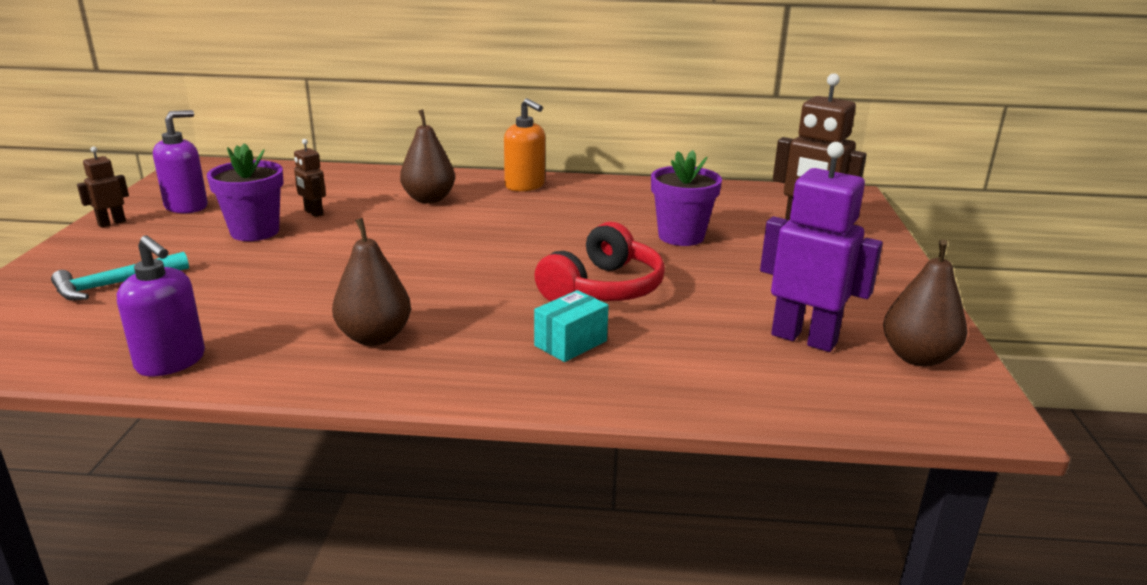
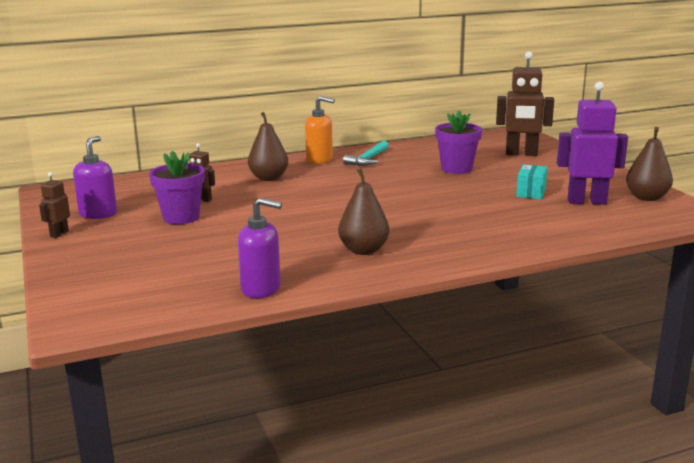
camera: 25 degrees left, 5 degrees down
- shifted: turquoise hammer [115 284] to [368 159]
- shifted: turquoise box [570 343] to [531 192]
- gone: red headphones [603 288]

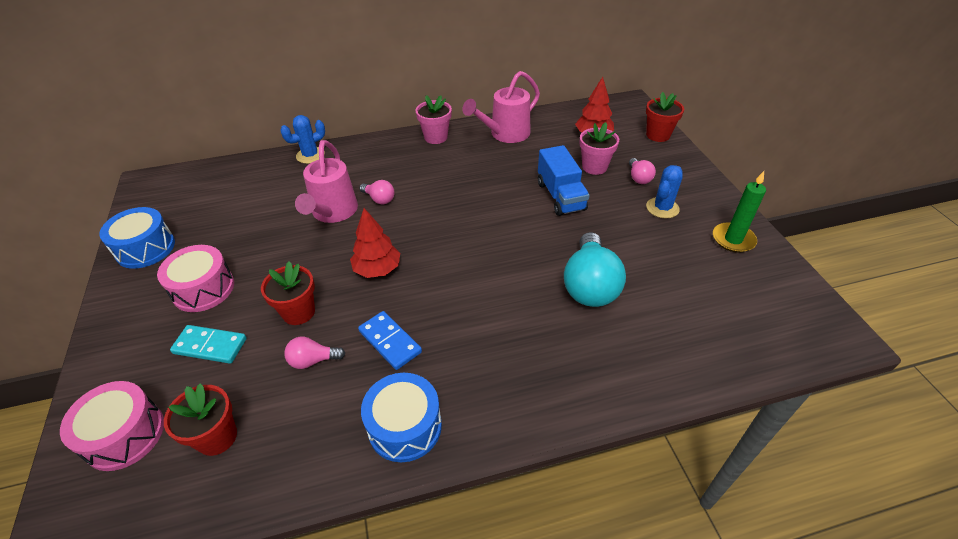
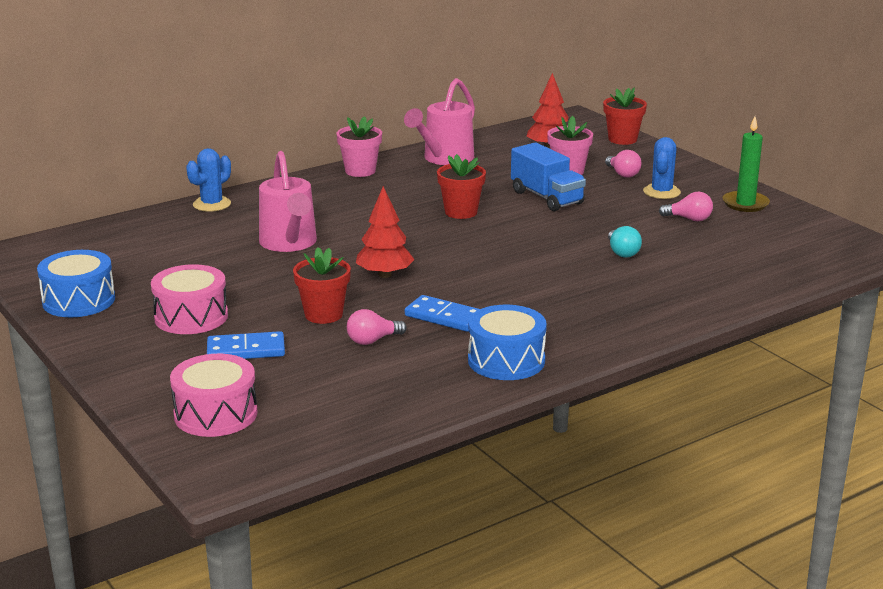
camera: 20 degrees left, 20 degrees down
- repainted: turquoise domino [210 346] to blue domino [246 350]
- shifted: red flower pot [217 437] to [461 212]
- scaled: turquoise light bulb [590 285] = [622 252] x0.49
- shifted: pink light bulb [379 199] to [689 219]

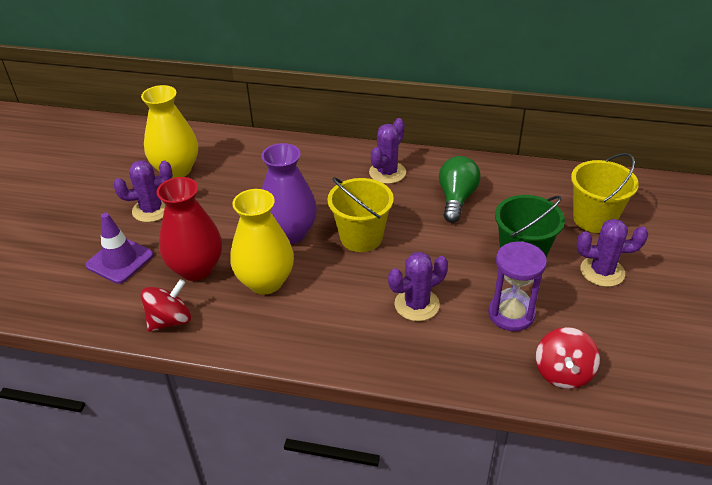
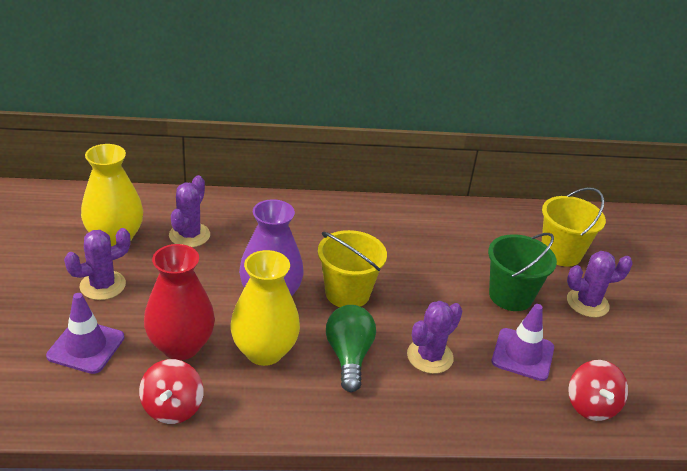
camera: 20 degrees left, 5 degrees down
- rotated: red spinning top [170 320] = [172 408] 150 degrees clockwise
- shifted: purple cactus [387 172] to [189 235]
- shifted: green light bulb [456 199] to [349 356]
- swapped: purple hourglass [511 314] to purple traffic cone [522 354]

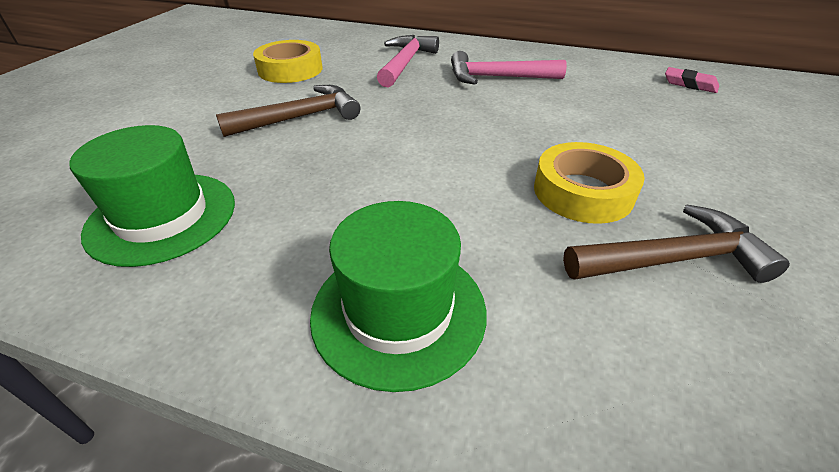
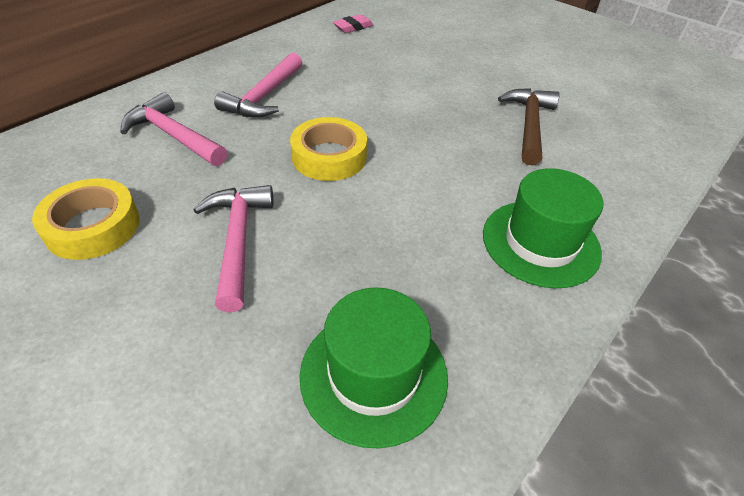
camera: 70 degrees left, 5 degrees up
- repainted: brown hammer [300 117] to pink hammer [237 241]
- shifted: yellow tape [582 192] to [329 156]

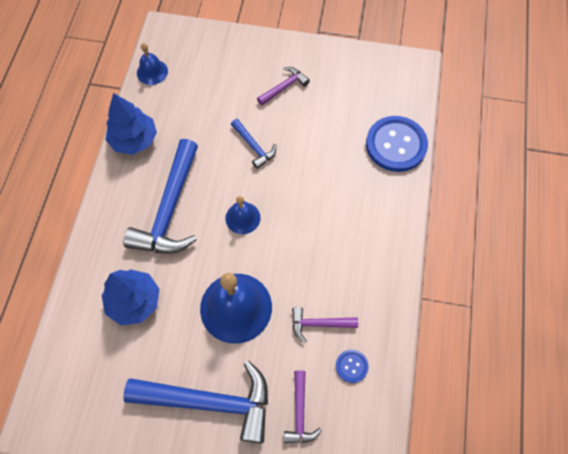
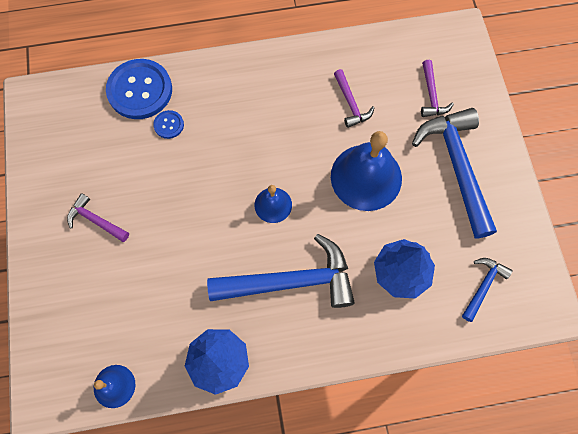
camera: 110 degrees left, 5 degrees up
- shifted: blue button [351 366] to [169 125]
- rotated: purple hammer [300 413] = [431 95] 105 degrees clockwise
- shifted: blue hammer [254 147] to [483 286]

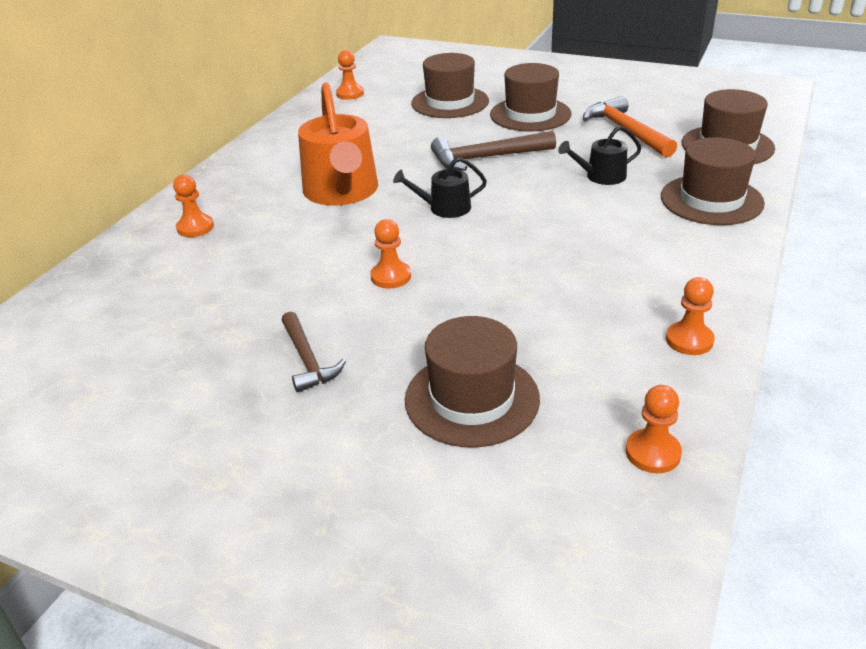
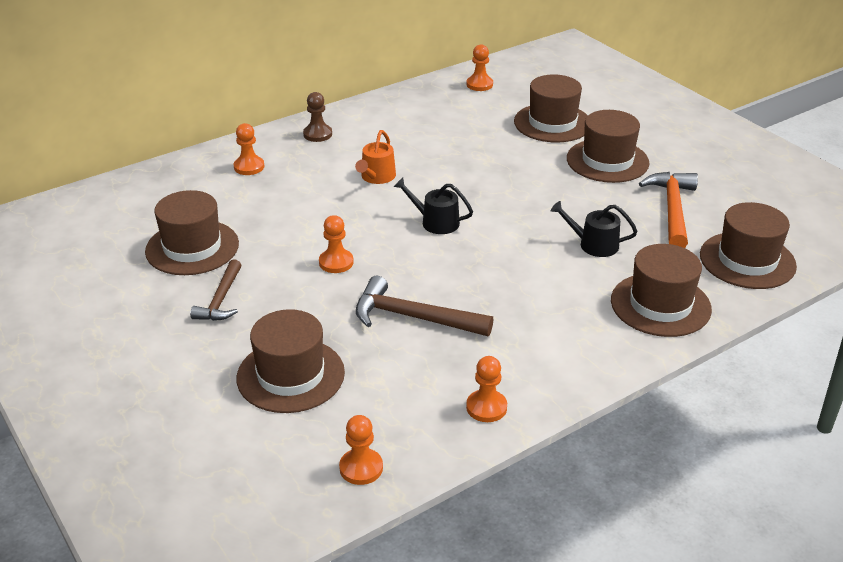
camera: 30 degrees right, 0 degrees up
- new: brown hat [192 247]
- new: brown pawn [317 134]
- scaled: orange watering can [342 192] = [376 177] x0.51
- shifted: brown hammer [487 158] to [414 317]

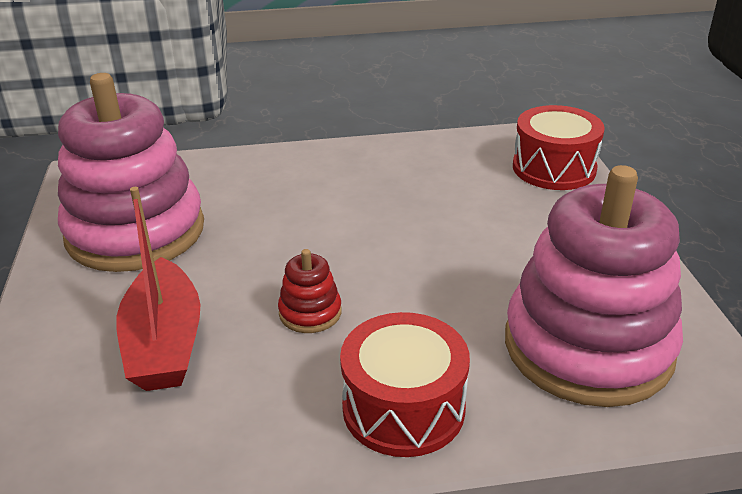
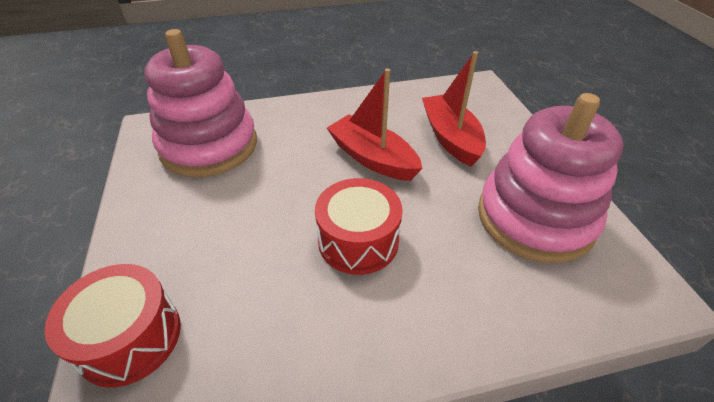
camera: 175 degrees right, 10 degrees up
- shifted: red drum [403 408] to [358 241]
- swapped: red stacking toy [310 312] to red boat [372 158]

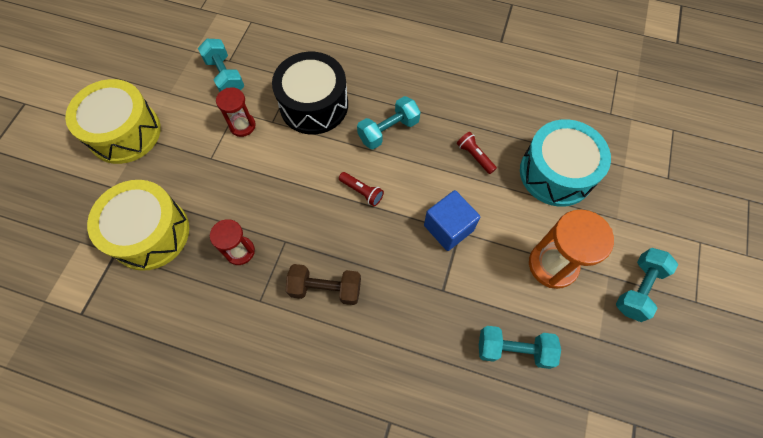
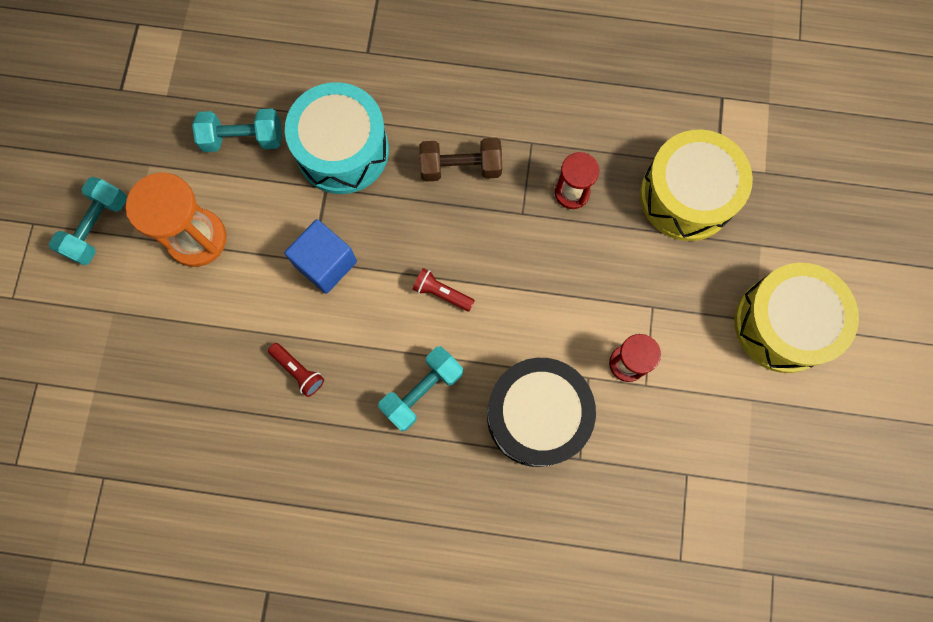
camera: 170 degrees right, 10 degrees up
- shifted: turquoise drum [556 173] to [342 150]
- gone: turquoise dumbbell [225 76]

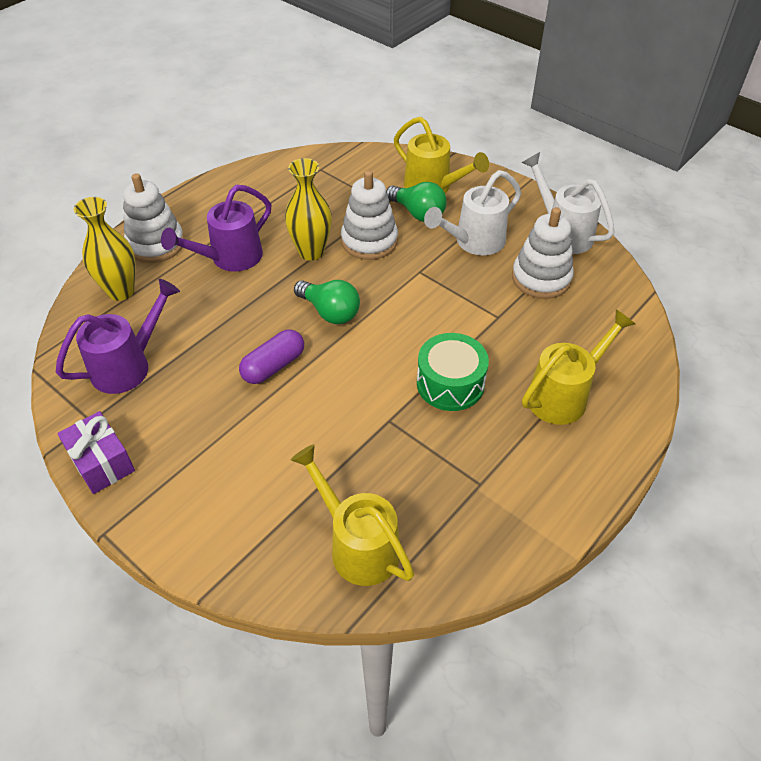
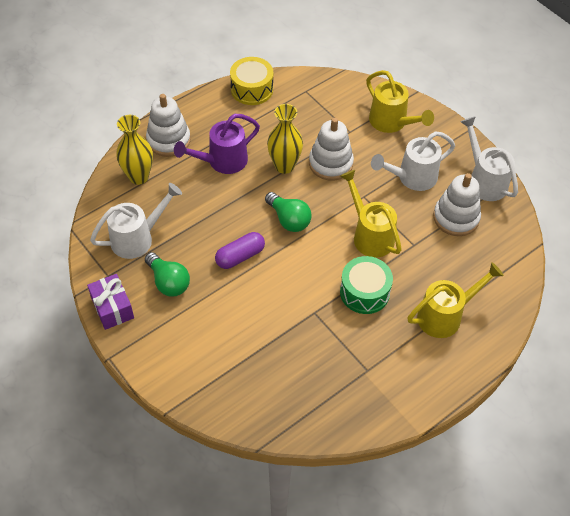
camera: 10 degrees right, 5 degrees up
- repainted: purple watering can [128 365] to white watering can [138 238]
- shifted: green light bulb [418 213] to [168 282]
- new: yellow drum [252 89]
- shifted: yellow watering can [357 544] to [370 235]

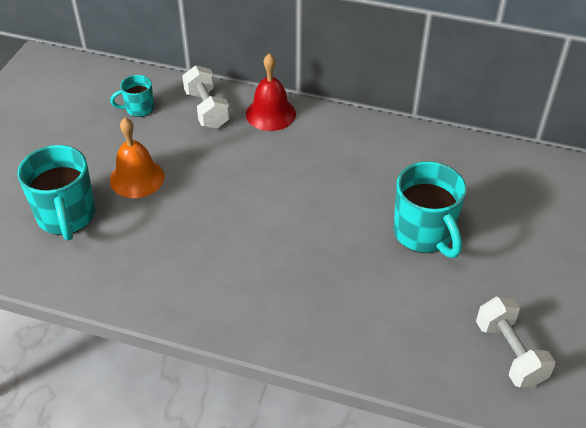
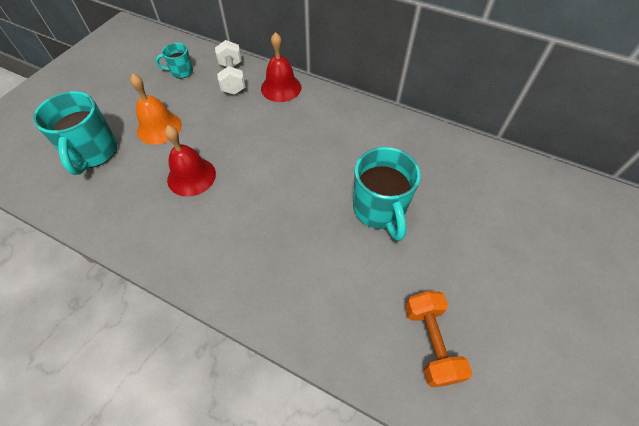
camera: 10 degrees right, 10 degrees up
- new: red bell [191 176]
- repainted: white dumbbell [509 353] to orange dumbbell [430 342]

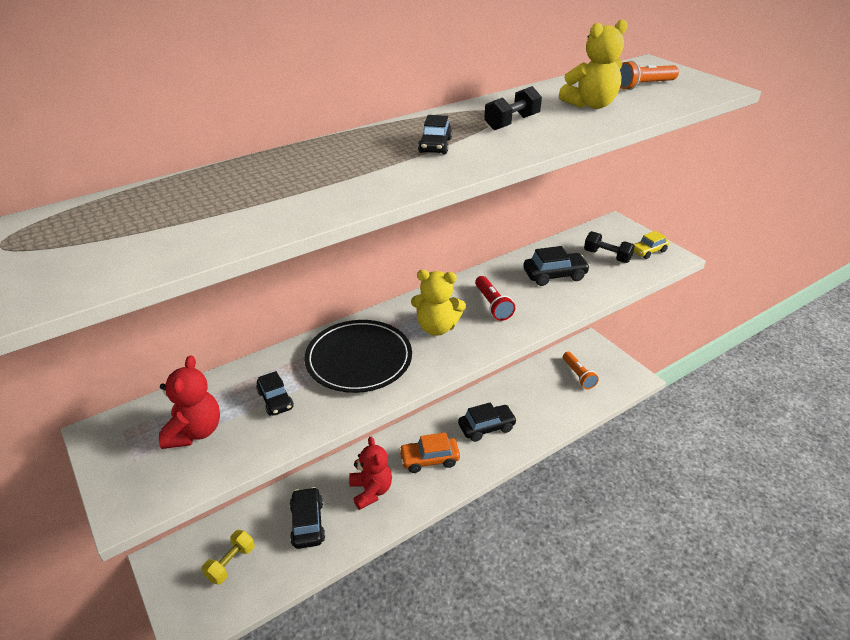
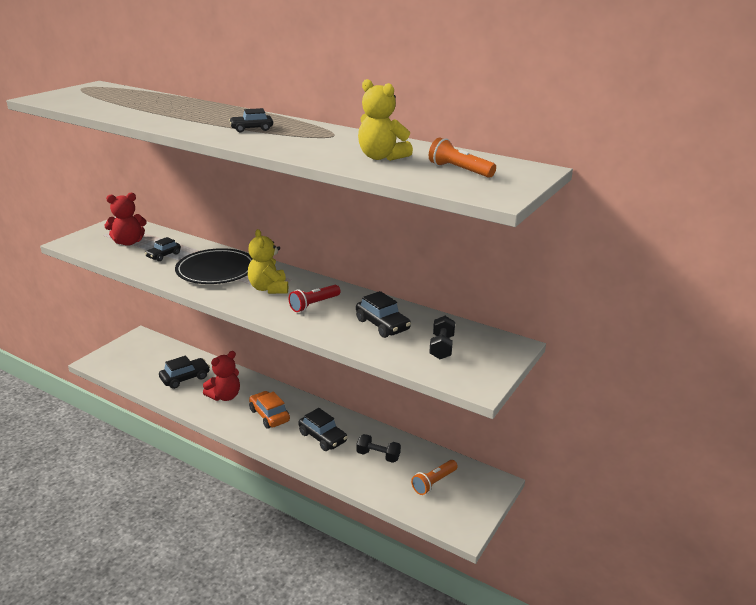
camera: 65 degrees right, 10 degrees down
- shifted: black dumbbell [512 122] to [378 456]
- gone: yellow dumbbell [231 563]
- gone: yellow car [648 251]

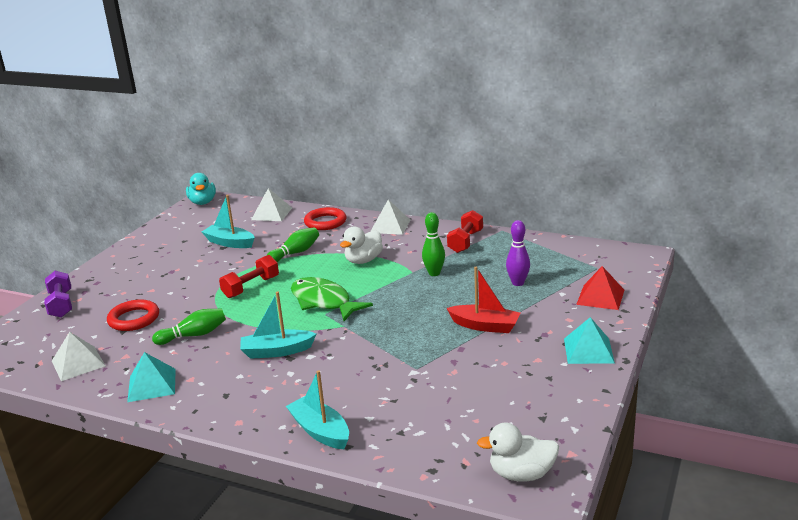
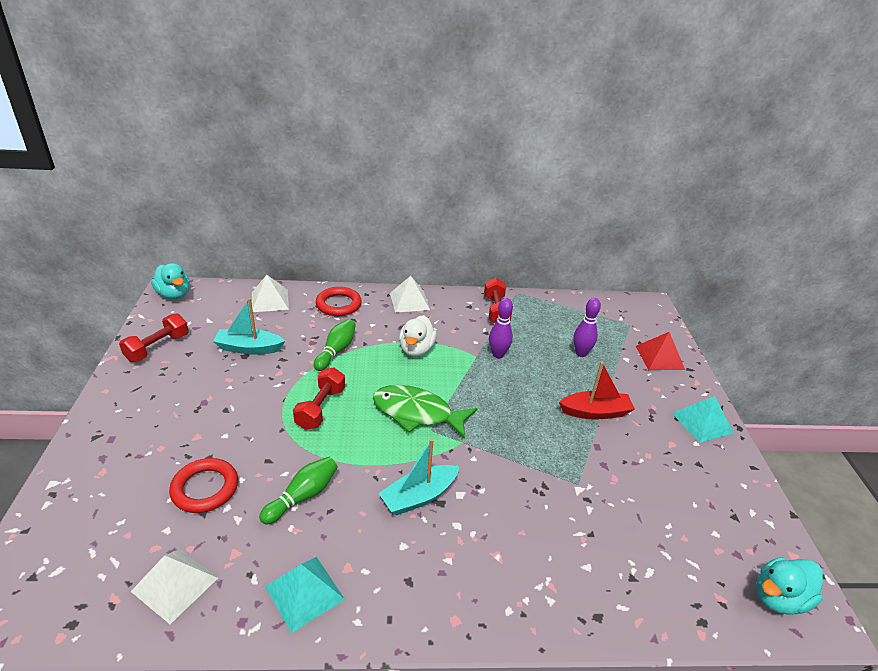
camera: 30 degrees left, 10 degrees up
- new: red dumbbell [157 347]
- repainted: green bowling pin [434 273] to purple bowling pin [498 354]
- repainted: white duck [521 474] to turquoise duck [779 598]
- gone: purple dumbbell [61 304]
- gone: turquoise boat [320 431]

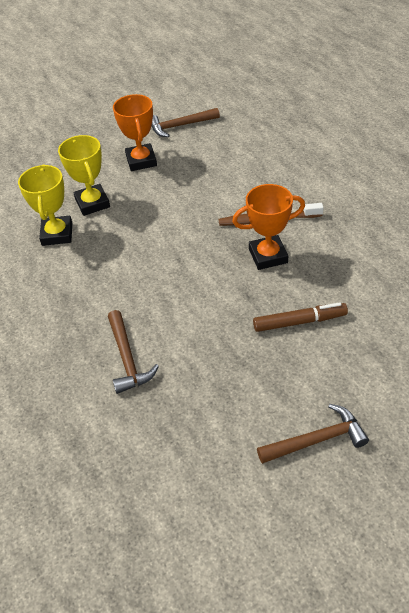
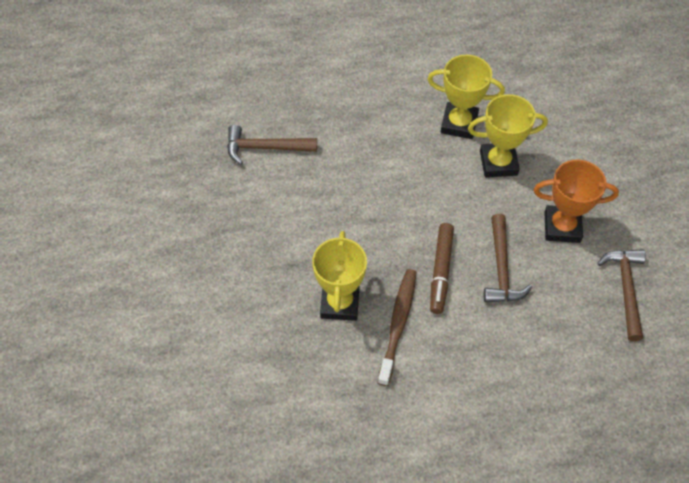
camera: 105 degrees right, 10 degrees up
- repainted: orange trophy [268 256] to yellow trophy [340 303]
- shifted: brown marker [299 322] to [441 271]
- shifted: brown hammer [316 440] to [501 268]

